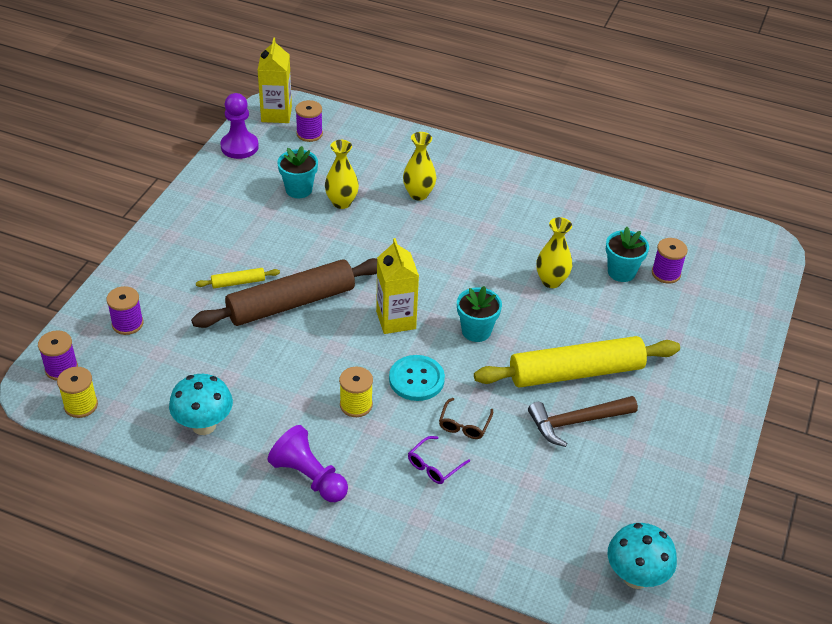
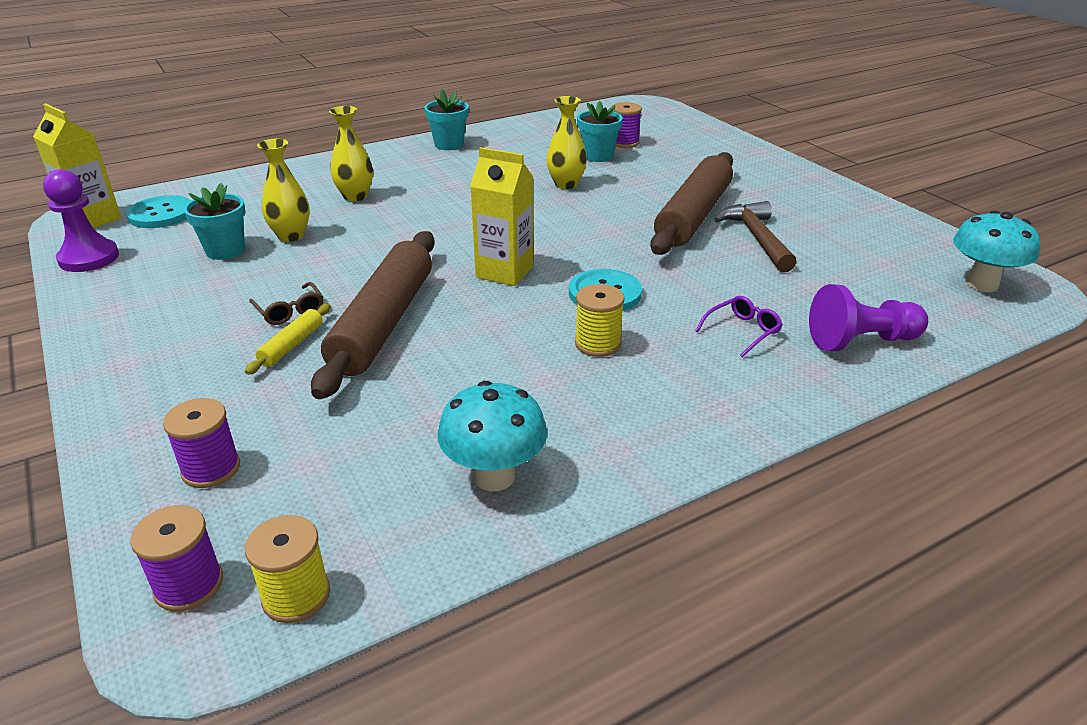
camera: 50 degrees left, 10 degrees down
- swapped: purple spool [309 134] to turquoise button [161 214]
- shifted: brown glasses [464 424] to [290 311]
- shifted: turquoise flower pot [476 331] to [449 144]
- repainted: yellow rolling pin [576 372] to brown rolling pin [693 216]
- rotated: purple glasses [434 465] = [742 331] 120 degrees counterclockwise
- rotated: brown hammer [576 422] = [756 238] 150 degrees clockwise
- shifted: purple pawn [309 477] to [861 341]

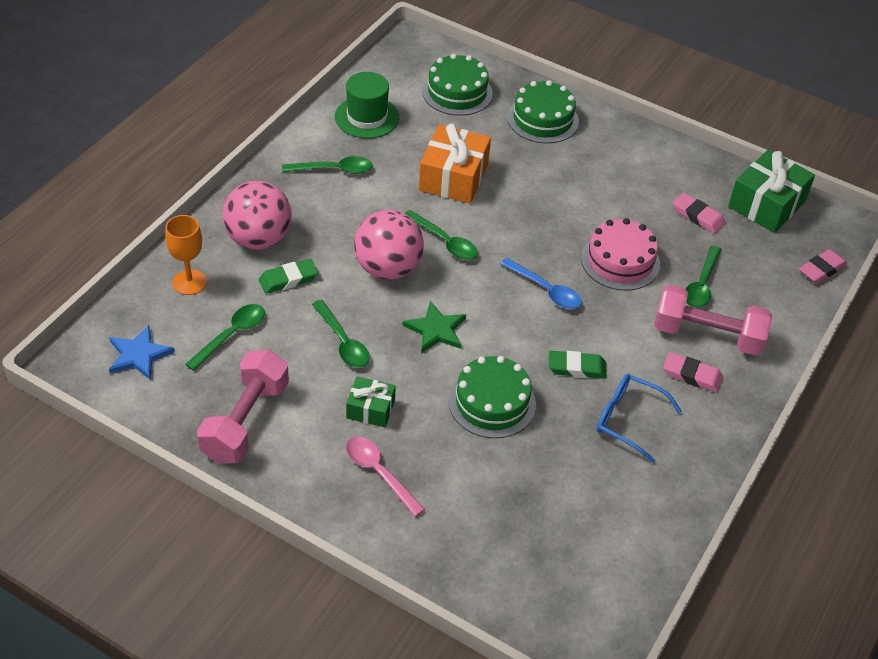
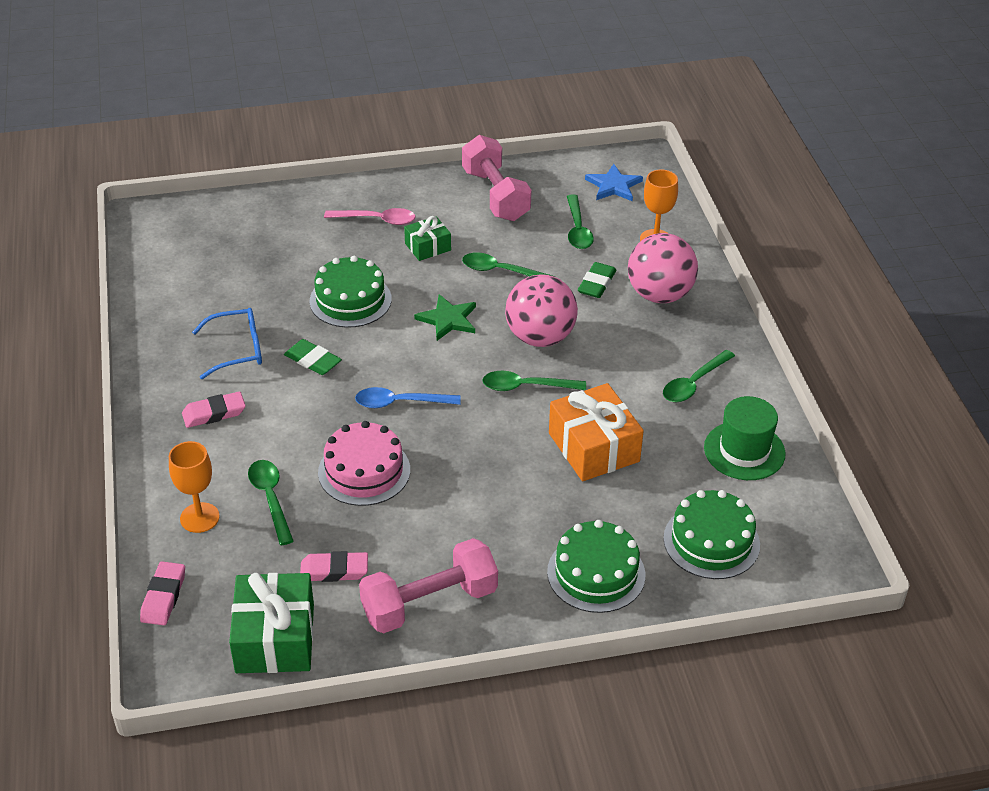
camera: 140 degrees right, 5 degrees down
- new: orange goblet [199 517]
- rotated: green eraser [576 368] = [313 360] 75 degrees clockwise
- shifted: pink dumbbell [707 335] to [429 603]

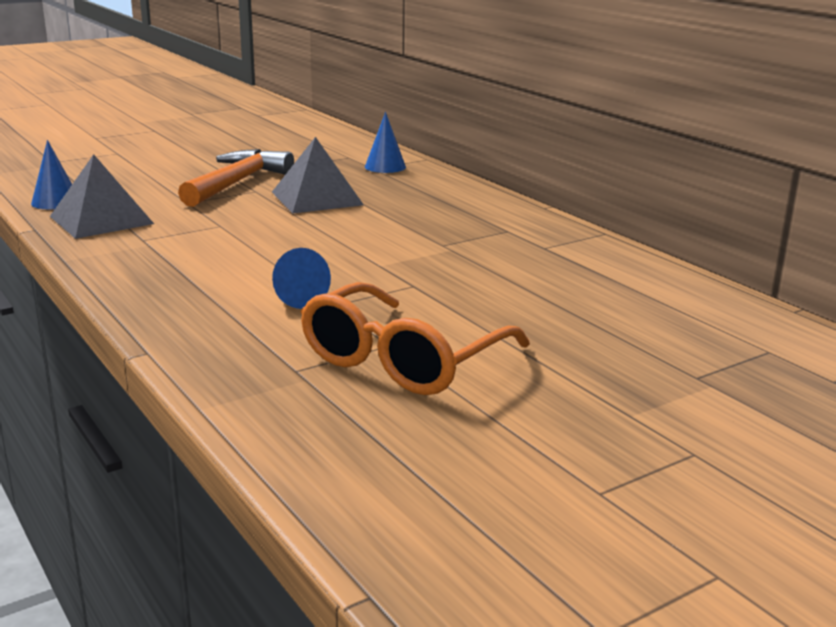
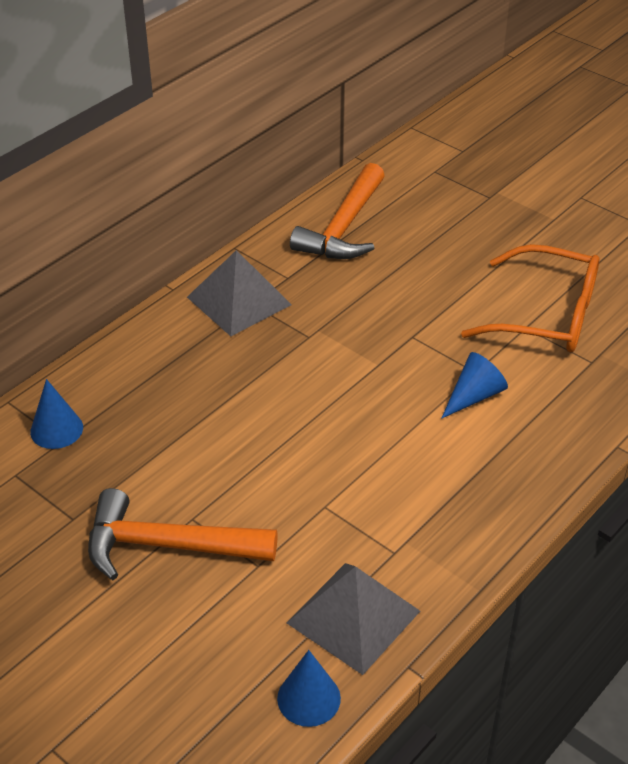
camera: 105 degrees left, 20 degrees up
- shifted: grey pyramid [317 198] to [239 301]
- new: orange hammer [344 227]

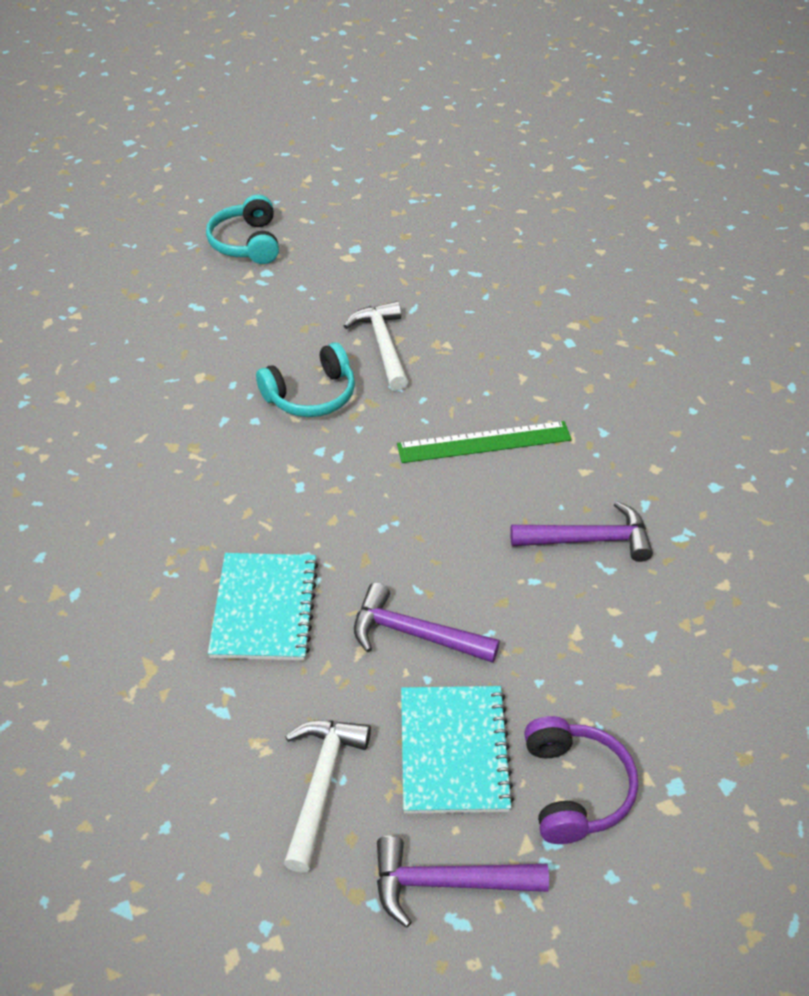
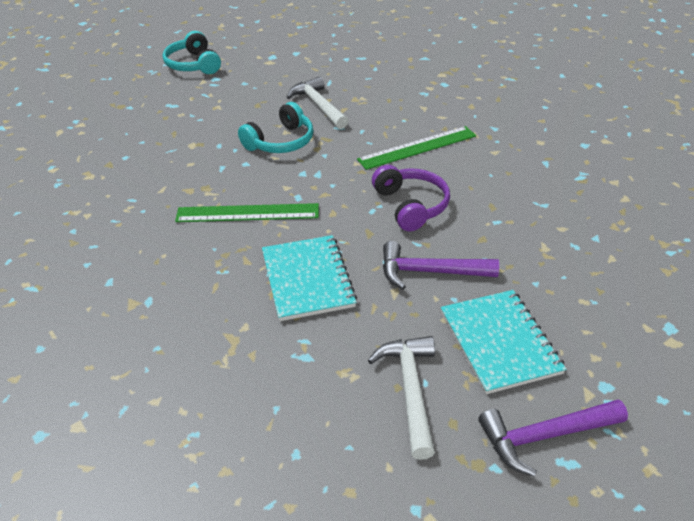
camera: 15 degrees left, 5 degrees down
- new: green ruler [247 213]
- shifted: purple headphones [575 789] to [411 206]
- gone: purple hammer [589 539]

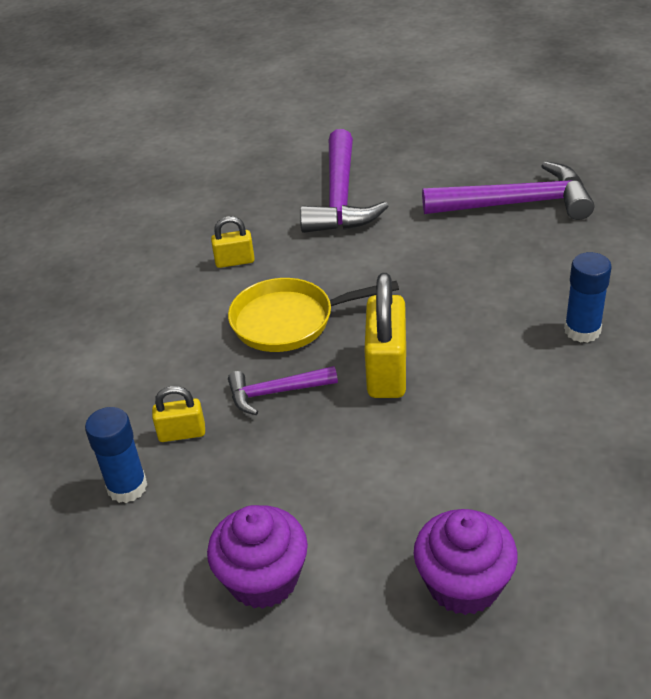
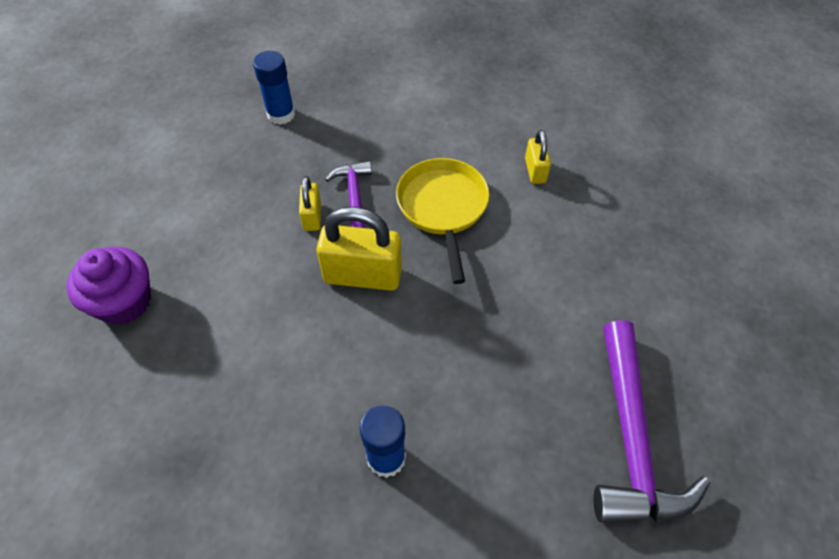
camera: 90 degrees right, 15 degrees up
- shifted: yellow padlock [182 433] to [312 216]
- gone: purple cupcake [263 579]
- gone: purple hammer [340 197]

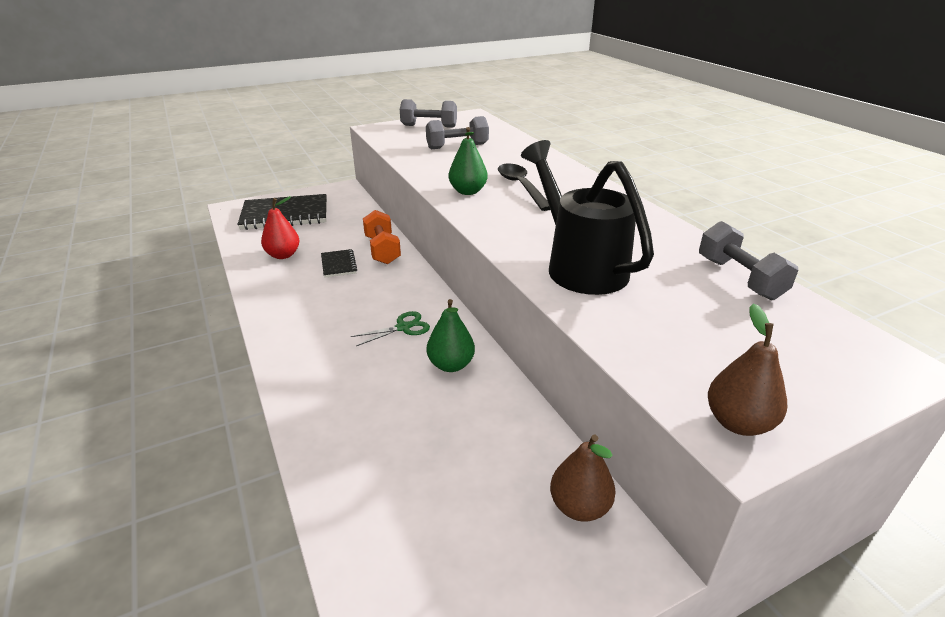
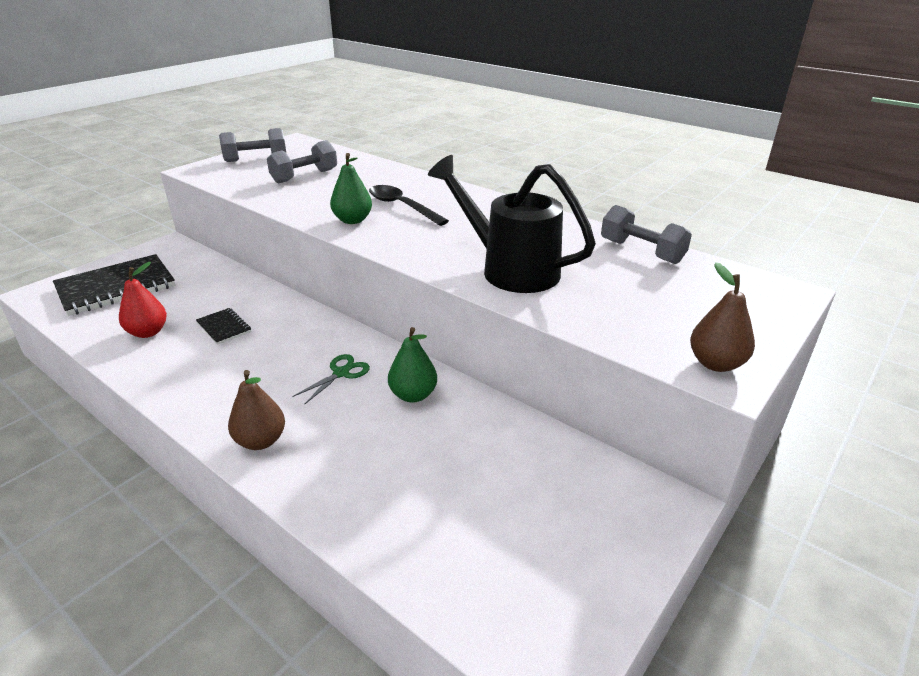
camera: 25 degrees left, 0 degrees up
- shifted: brown pear [579 506] to [261 441]
- gone: orange dumbbell [382 250]

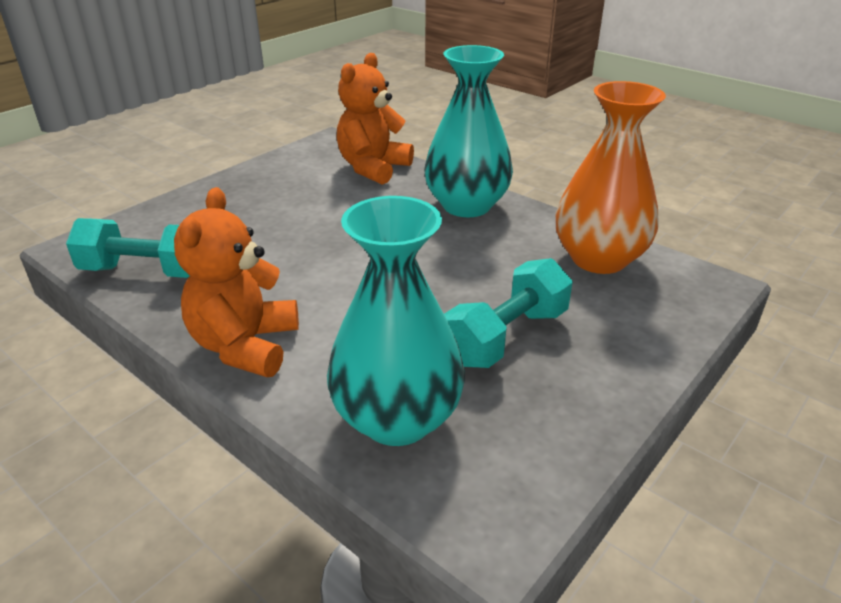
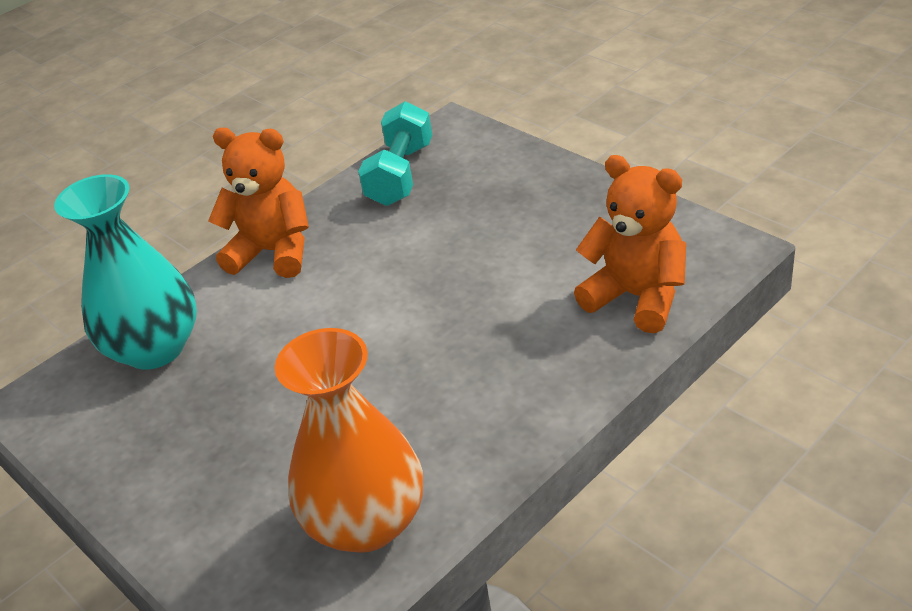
camera: 100 degrees right, 5 degrees up
- gone: turquoise vase [466 205]
- gone: turquoise dumbbell [506 337]

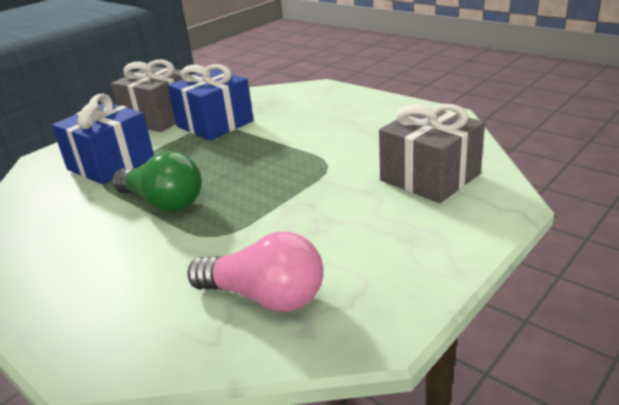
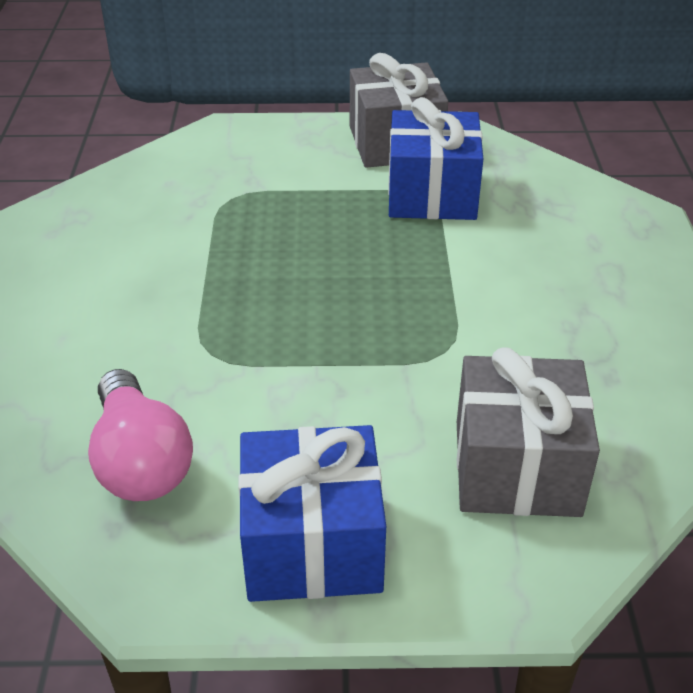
camera: 45 degrees right, 10 degrees up
- shifted: blue gift [111 164] to [312 544]
- gone: green light bulb [163 203]

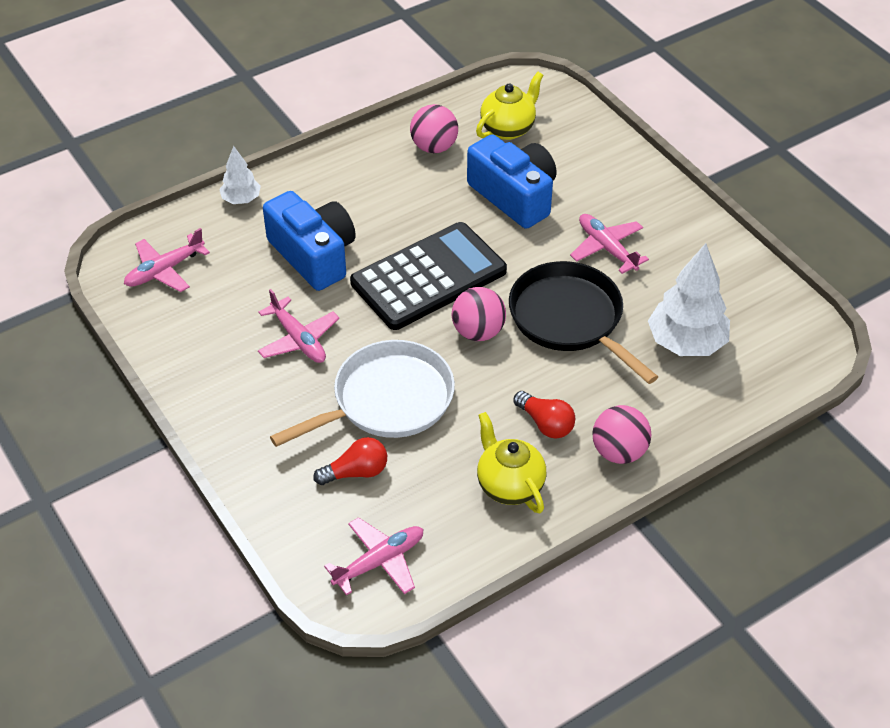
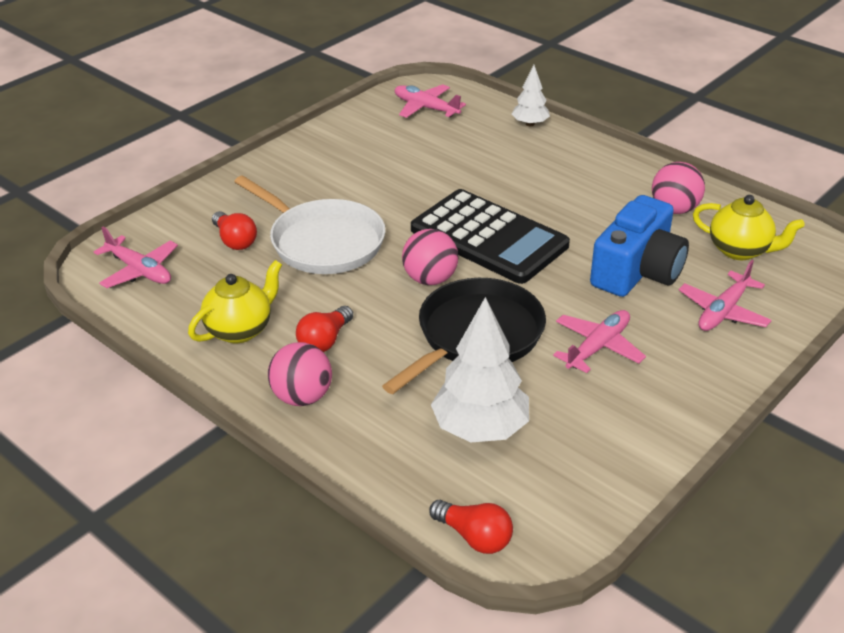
camera: 75 degrees right, 10 degrees down
- new: red light bulb [474 537]
- shifted: pink plane [298 339] to [723 311]
- gone: blue camera [313 255]

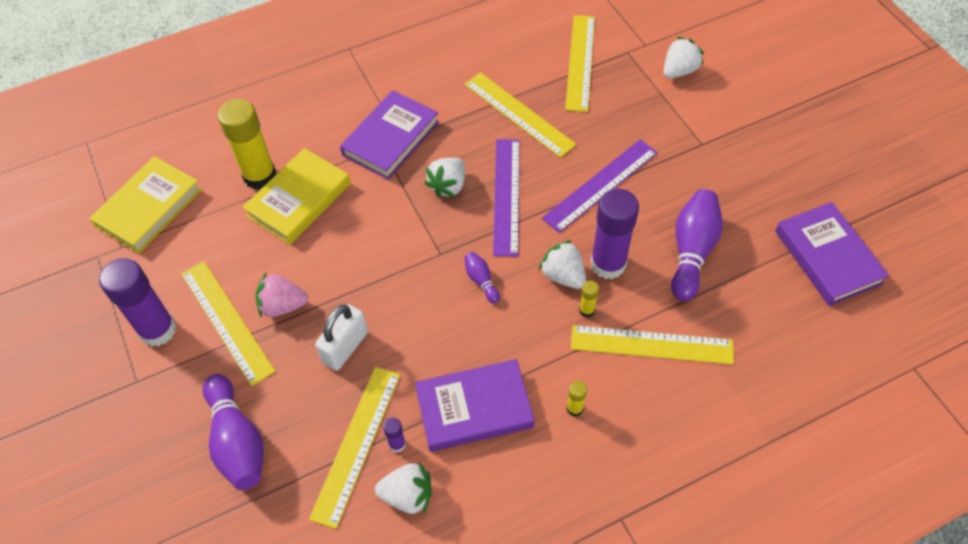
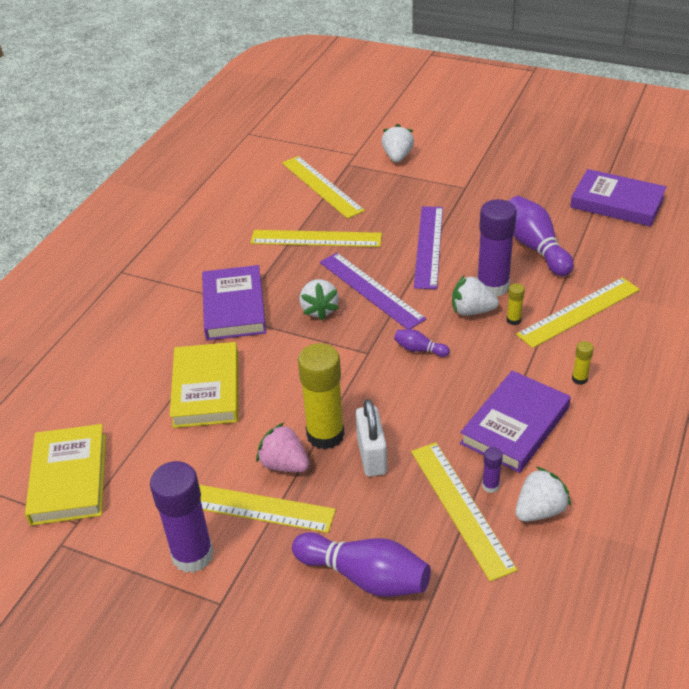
camera: 40 degrees left, 15 degrees down
- rotated: pink strawberry [282 306] = [284 464] 75 degrees clockwise
- shifted: yellow glue stick [260 176] to [325 435]

